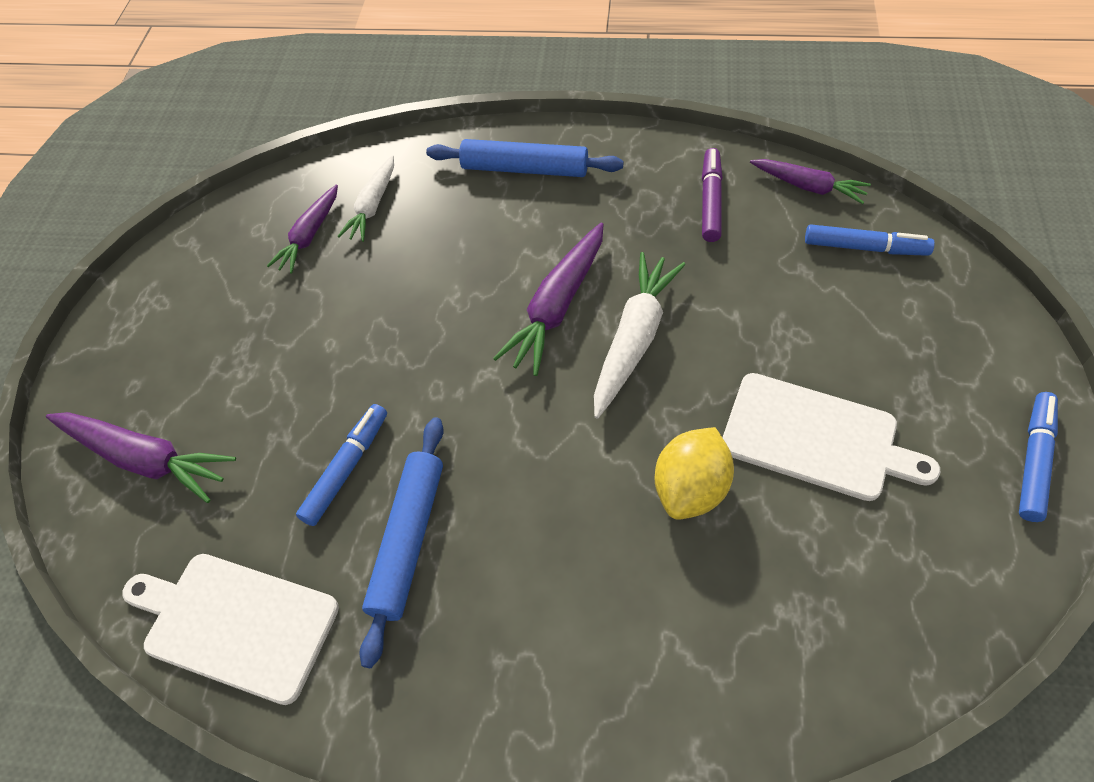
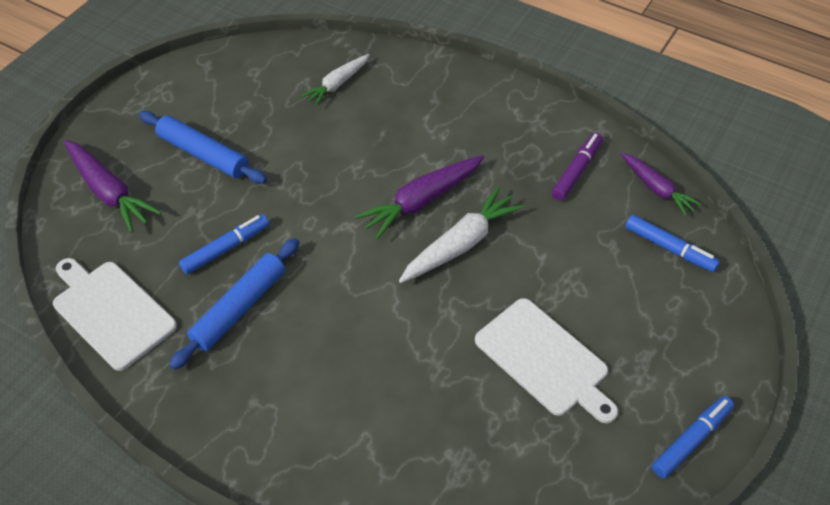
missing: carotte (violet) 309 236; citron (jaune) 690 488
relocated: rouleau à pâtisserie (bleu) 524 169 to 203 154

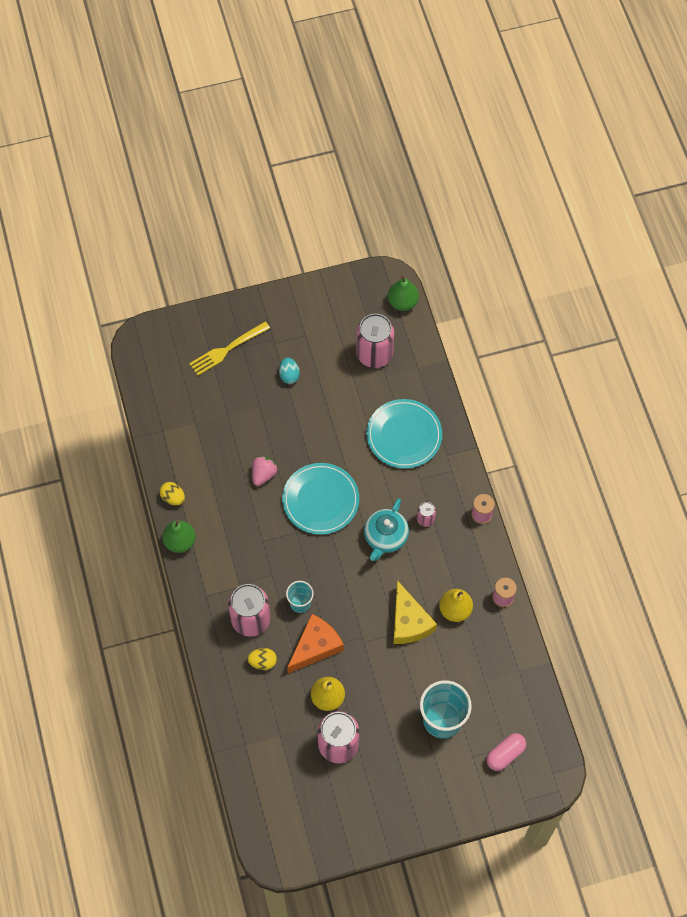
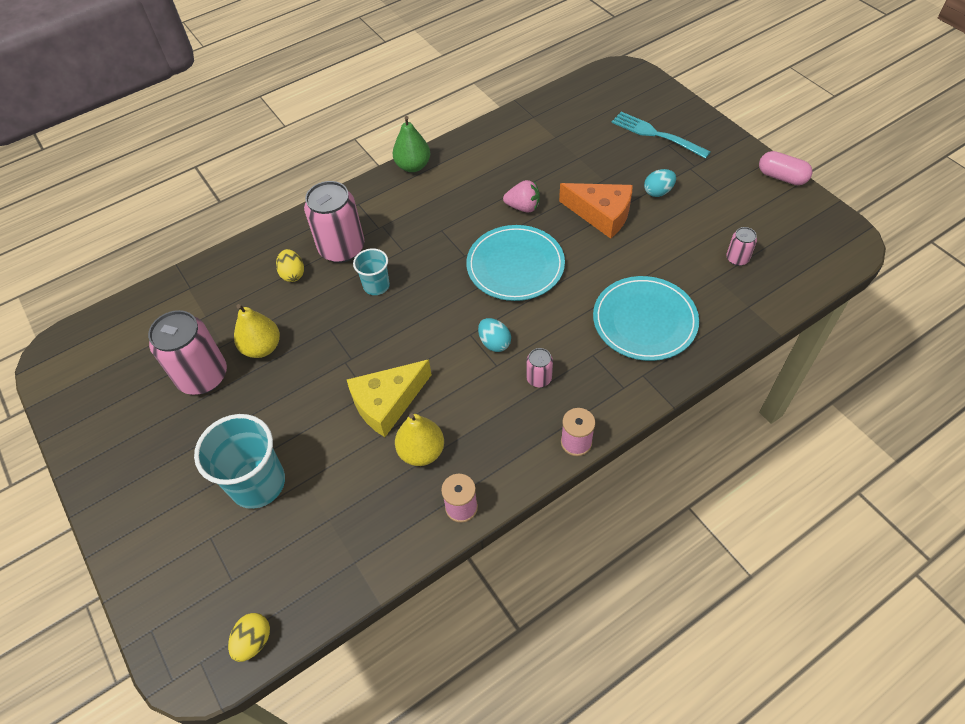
missing: poire (vert) 402 302
relocated: œuf (jaune) 173 498 to 254 641; fromage (orange) 315 646 to 601 214; gélule (rose) 505 754 to 782 177
exchanged: théière (turquoise) 385 537 to œuf (turquoise) 494 343
colour: fourchette (jaune) 227 349 to fourchette (turquoise) 656 134
size: canette (rose) 374 354 = 737 258 x0.47

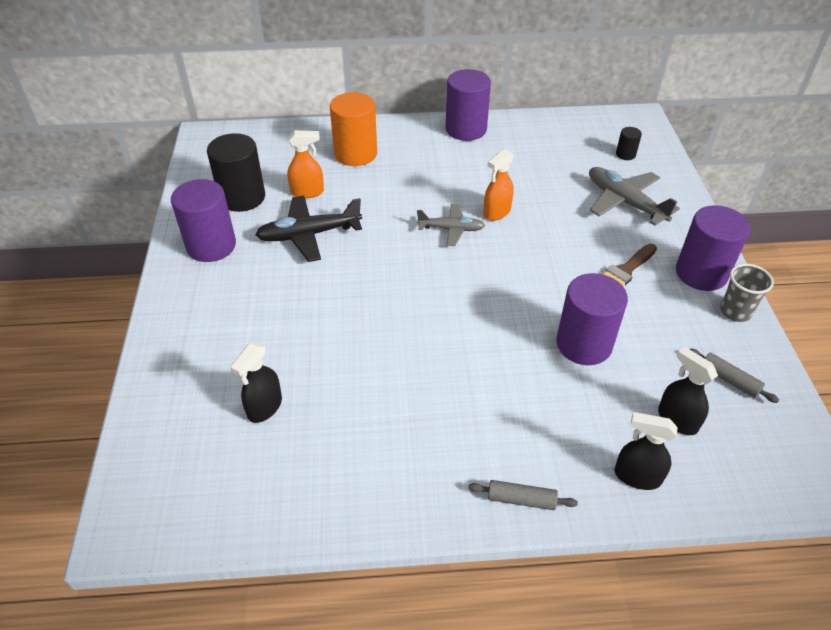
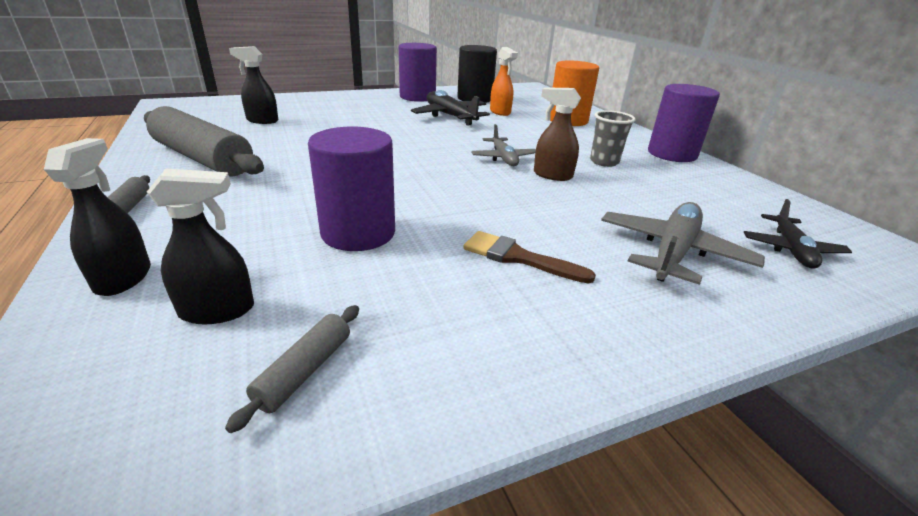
missing: cylindre (violet) 701 273
appeared: rouleau à pâtisserie (gris) 202 158
relocated: gobelet (gris) 735 312 to 604 162
exchanged: cylindre (noir) 625 154 to avion (noir) 790 249
colour: vaporisateur (orange) 496 212 to vaporisateur (marron) 552 175
spun: vaporisateur (noir) 677 420 = 218 310 45 degrees clockwise

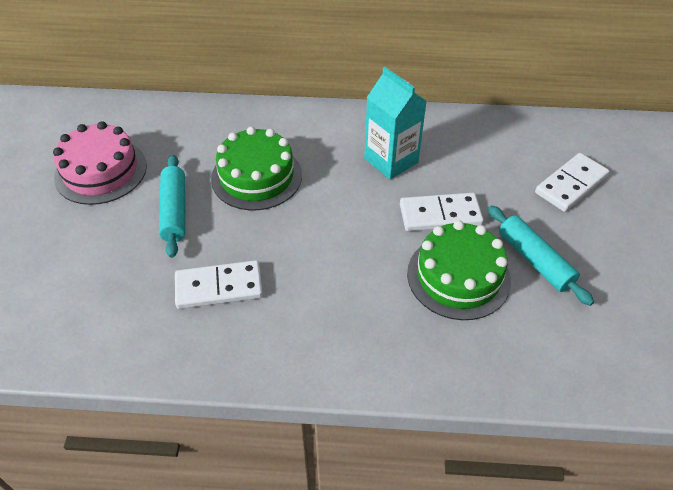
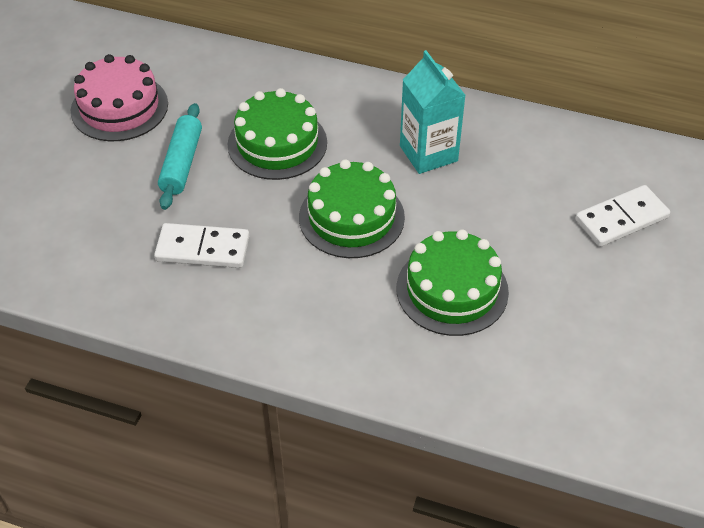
missing: domino (blanc) 440 215; rouleau à pâtisserie (turquoise) 534 260
appeared: gâteau (vert) 351 217

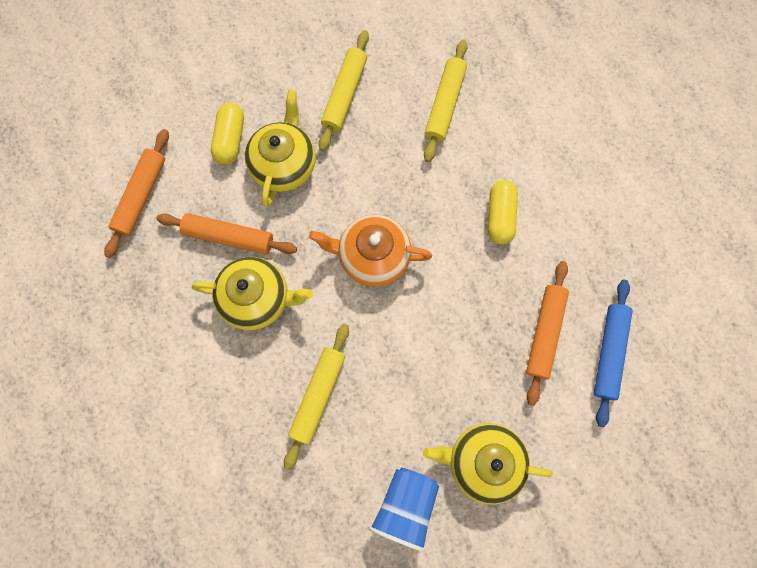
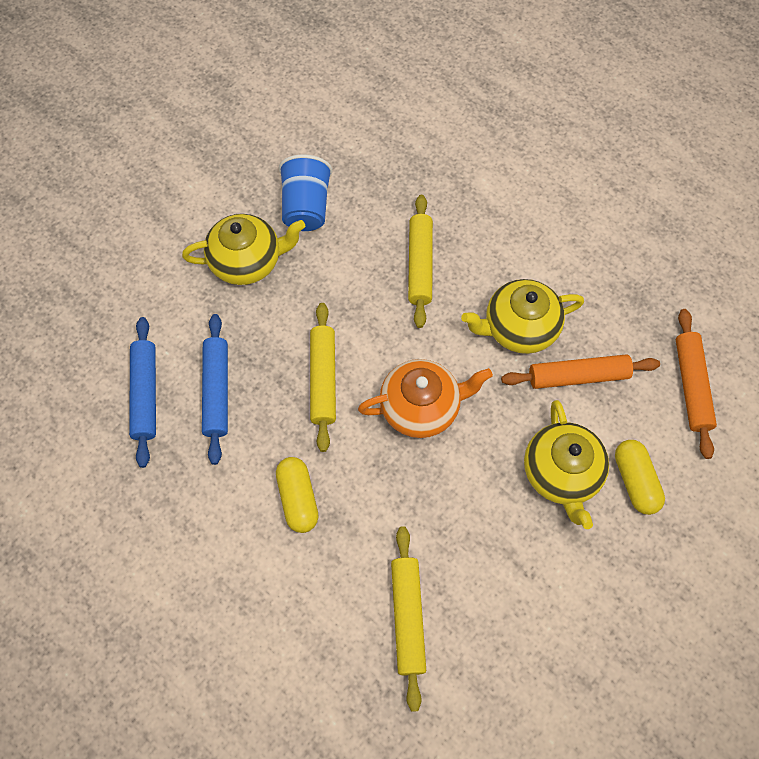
relocated: rouleau à pâtisserie (jaune) 344 94 to 323 379
colour: rouleau à pâtisserie (orange) 544 333 to rouleau à pâtisserie (bleu) 217 391

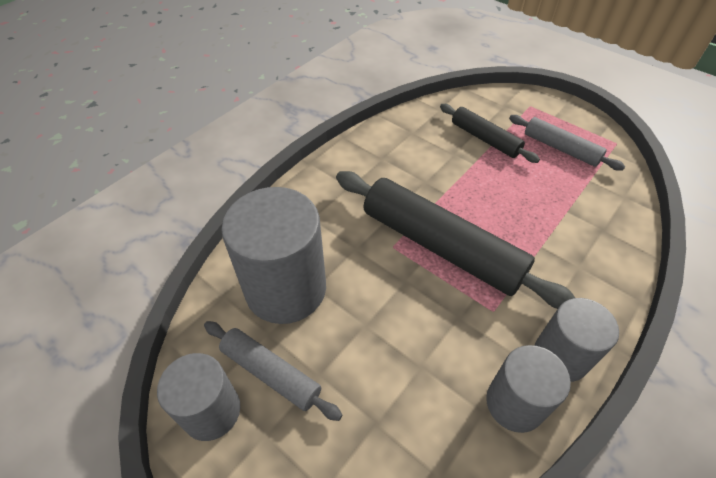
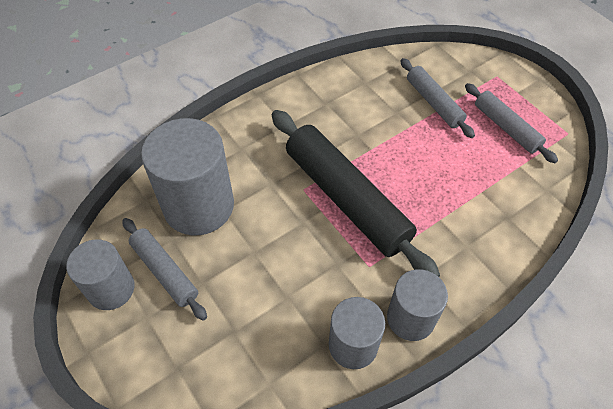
colour: rouleau à pâtisserie (noir) 485 139 to rouleau à pâtisserie (gris) 433 103

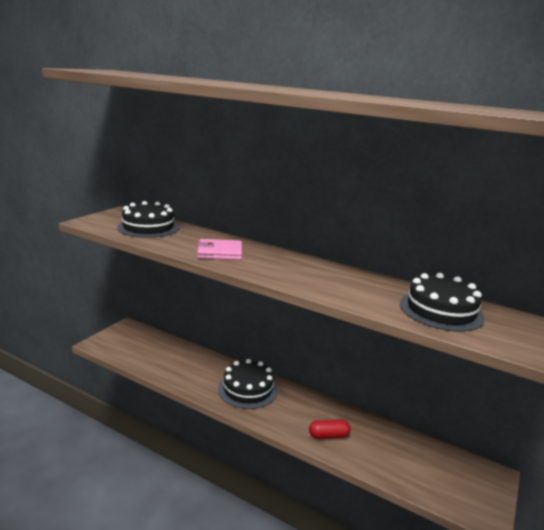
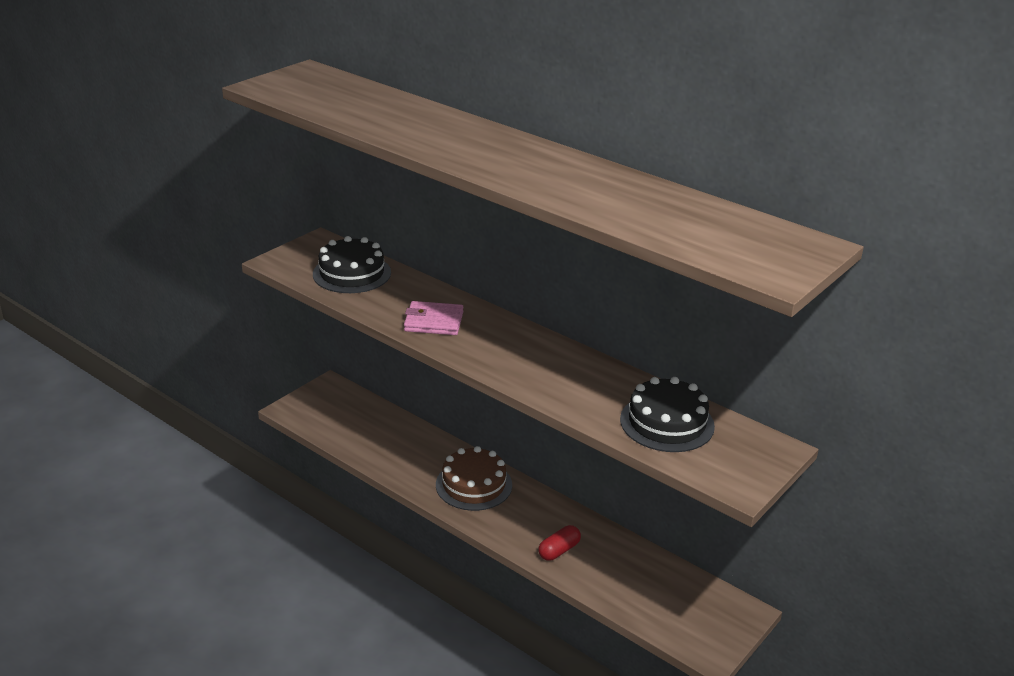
colour: gâteau (noir) 248 389 to gâteau (marron) 474 485
spun: gélule (rouge) 328 436 = 559 550 45 degrees counterclockwise

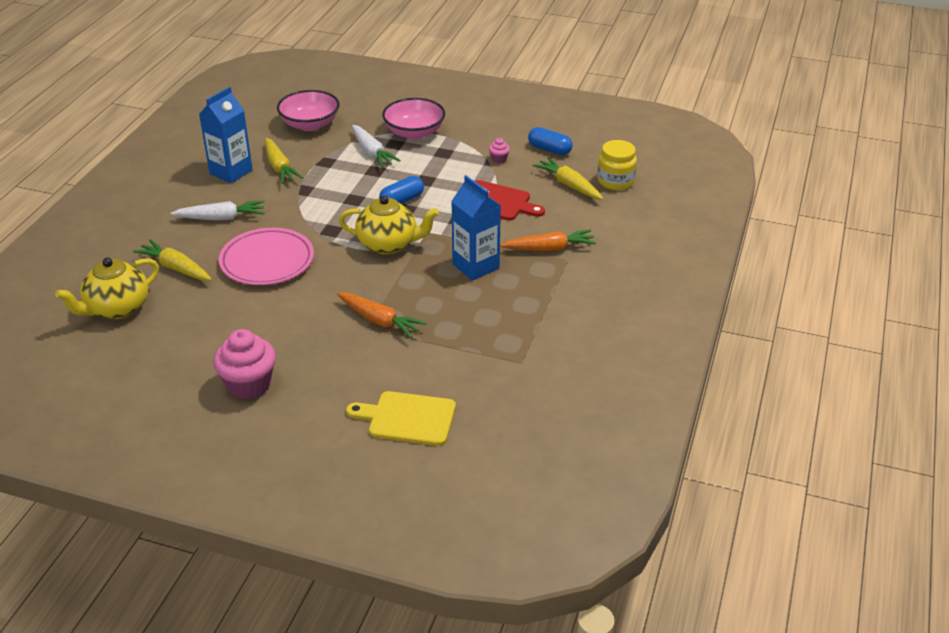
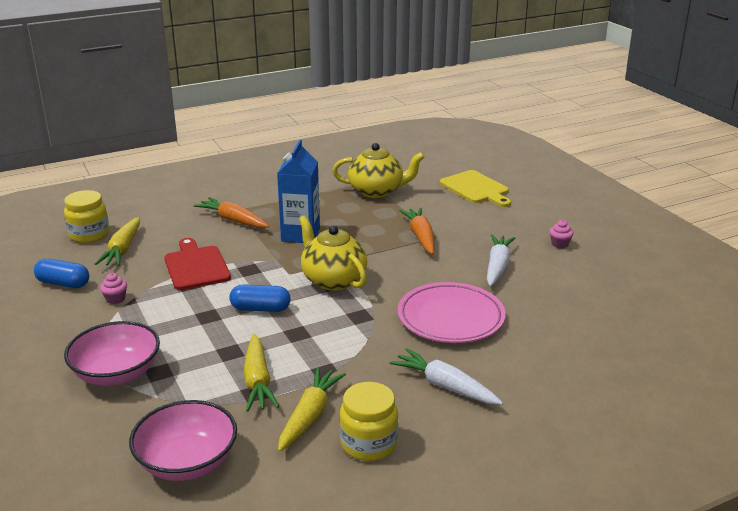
relocated: carotte (jaune) 175 268 to 258 381; théière (jaune) 117 308 to 377 191; carotte (blanc) 372 152 to 497 266
exchanged: brique de lait (bleu) 231 172 to bocal (jaune) 368 444
spun: gélule (bleu) 549 149 = 63 283 60 degrees counterclockwise
size: muffin (rose) 249 385 = 559 244 x0.45

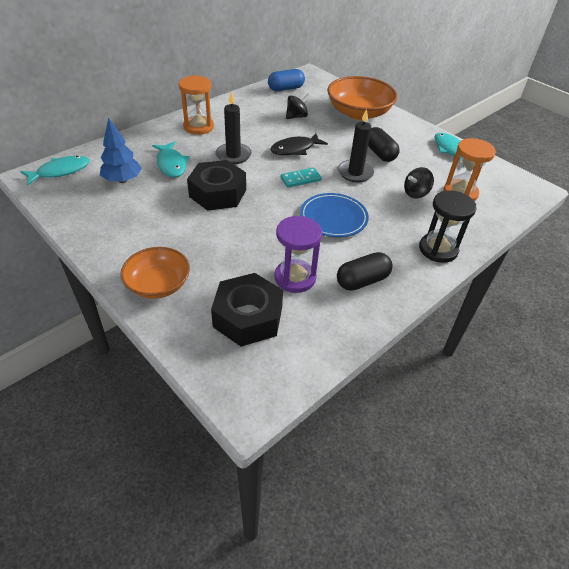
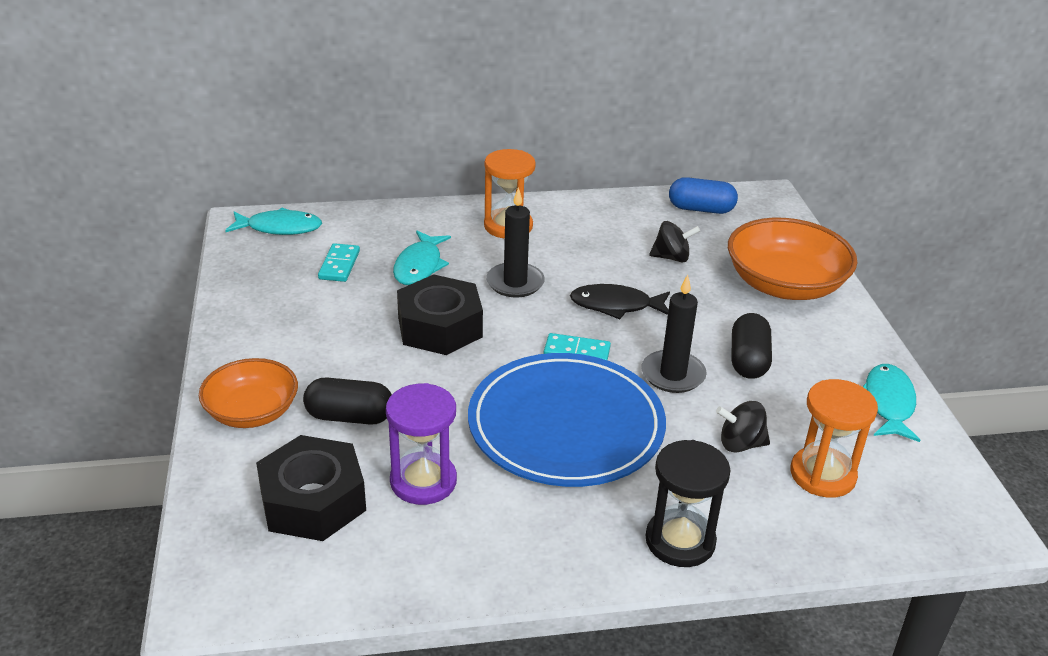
relocated: gélule (noir) 362 281 to 349 417
exchanged: arbre (bleu) 122 180 to domino (turquoise) 339 265
size: assiette (bleu) 333 218 = 566 425 x1.70

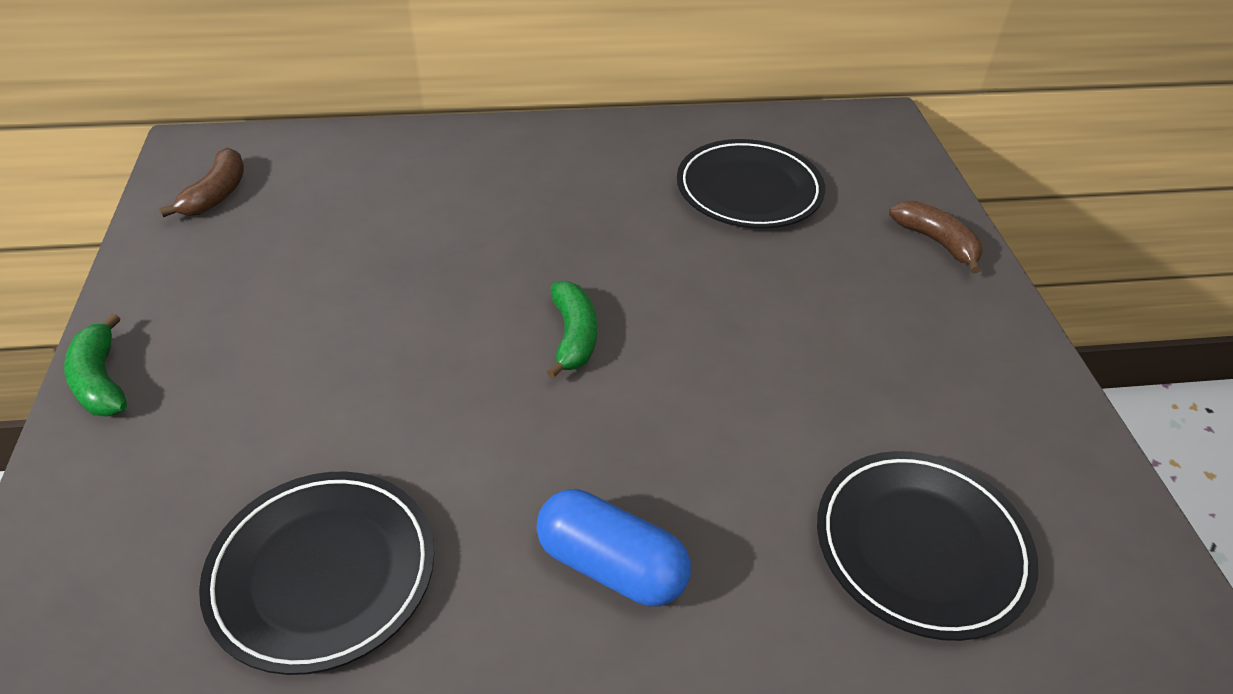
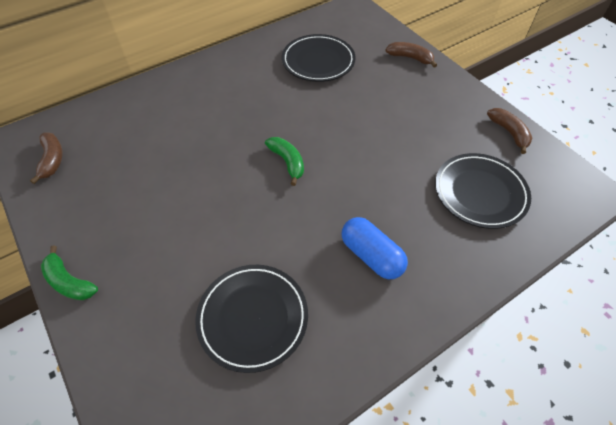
appeared: banane (marron) 509 132
spun: gélule (bleu) 611 566 = 371 255 45 degrees clockwise

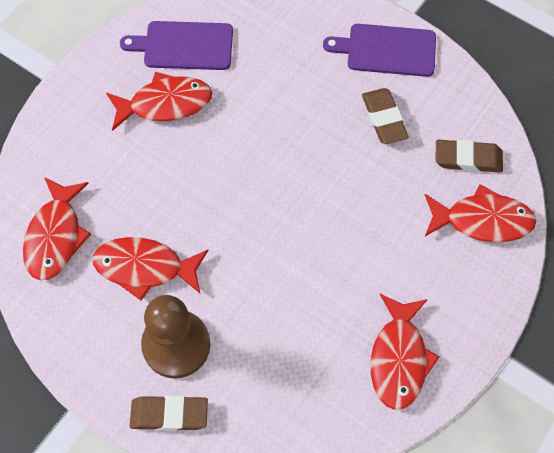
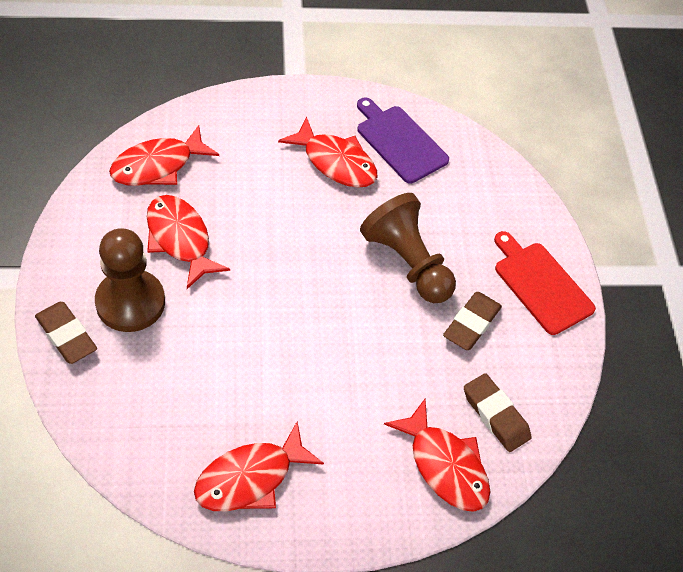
appeared: pion (marron) 407 263
colour: planche à découper (violet) 387 50 to planche à découper (rouge) 541 285

